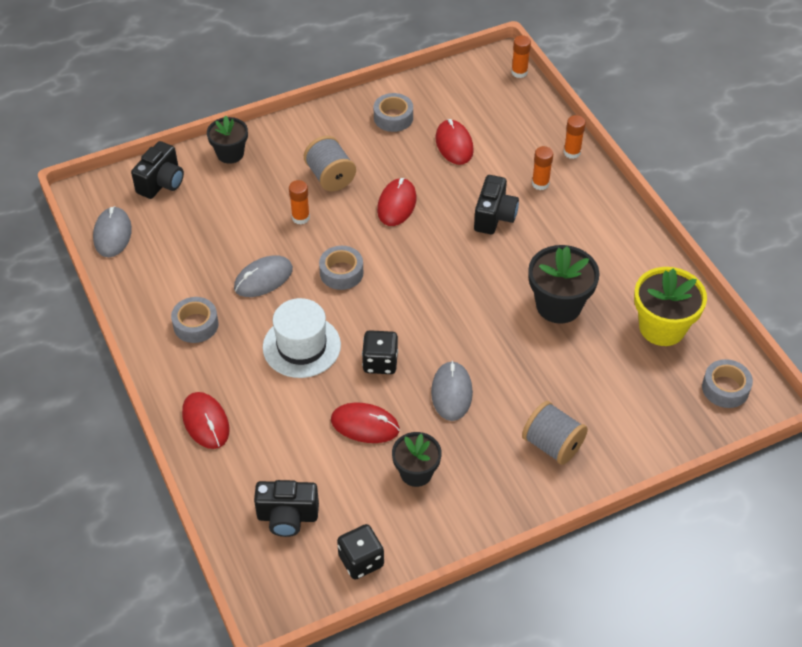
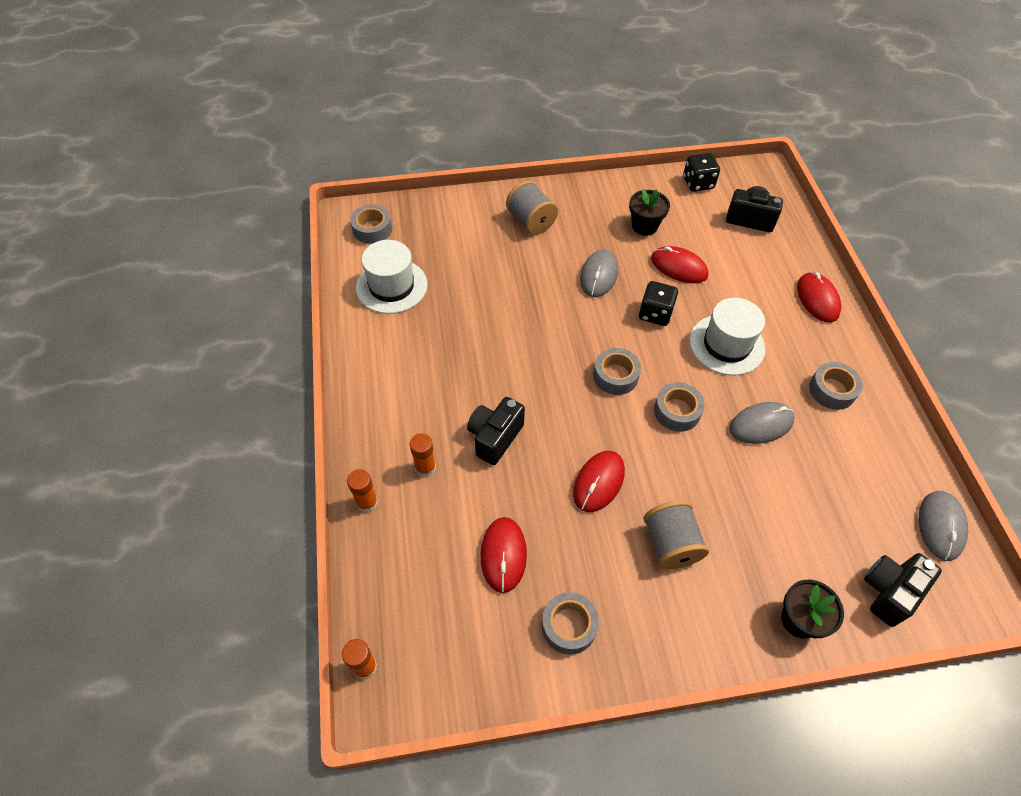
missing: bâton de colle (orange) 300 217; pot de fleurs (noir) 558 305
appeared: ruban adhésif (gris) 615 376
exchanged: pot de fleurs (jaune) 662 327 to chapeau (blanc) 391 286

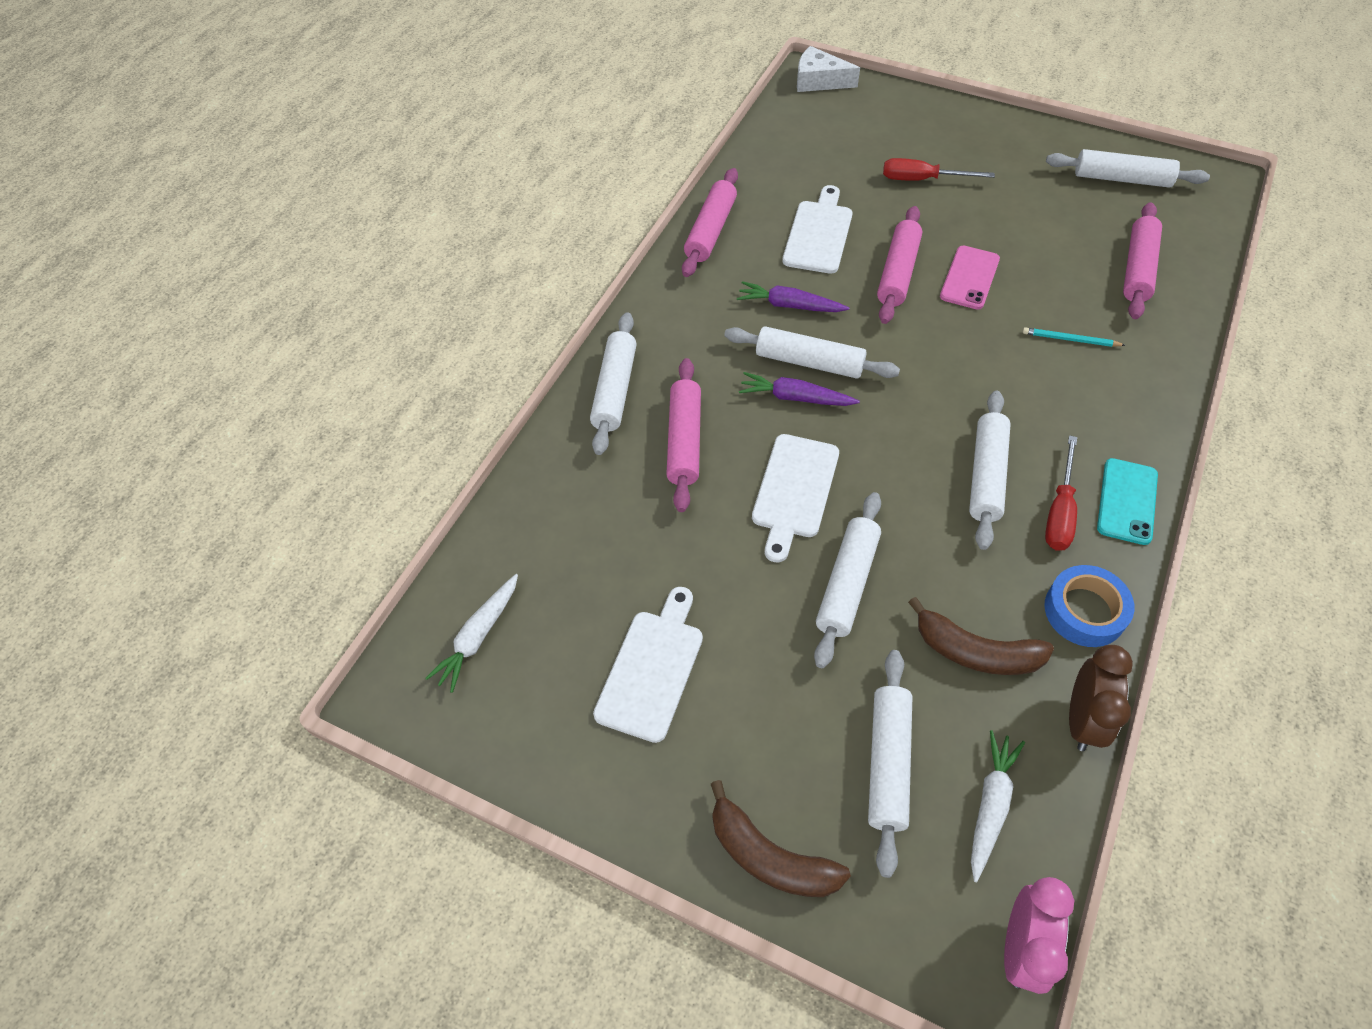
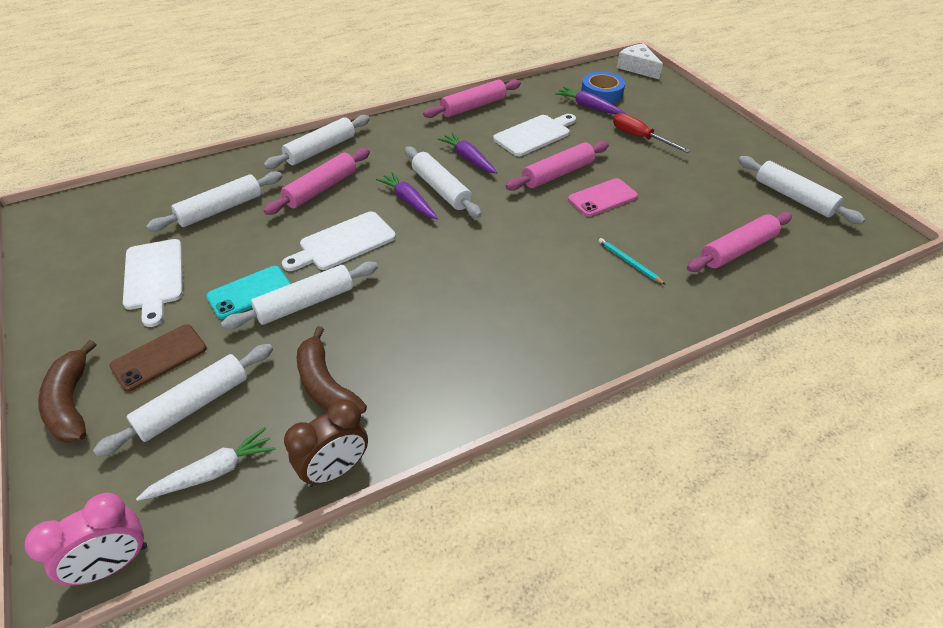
missing: carotte (blanc) 478 636; tournevis (rouge) 1059 511
appeared: téléphone (marron) 159 357; carotte (violet) 588 107
relocated: rouleau à pâtisserie (blanc) 986 475 to 220 209; téléphone (turquoise) 1127 501 to 250 292; ruban adhésif (bleu) 1084 611 to 601 93
spun: planche à découper (blanc) 652 669 = 154 277 105 degrees clockwise

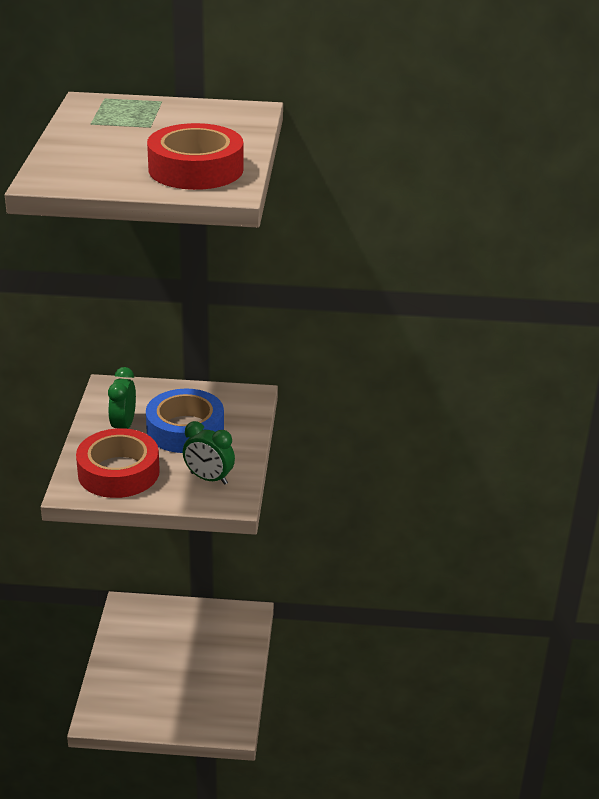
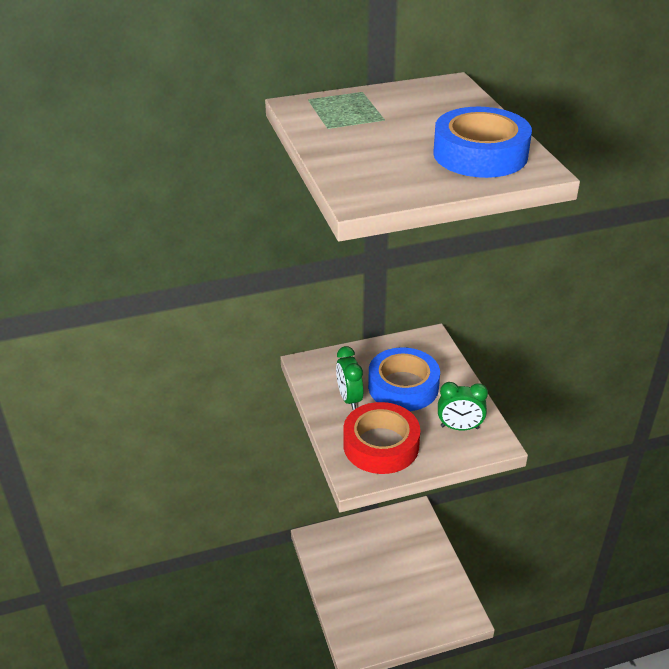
colour: ruban adhésif (rouge) 196 169 to ruban adhésif (bleu) 480 154

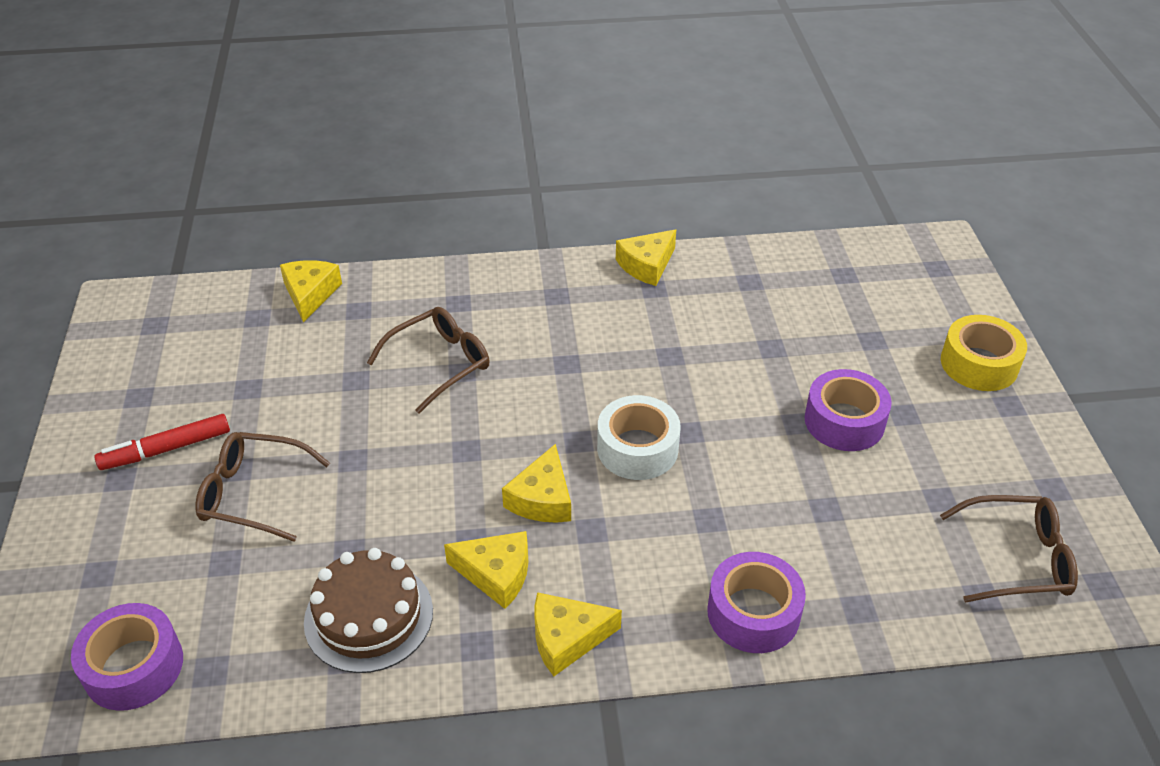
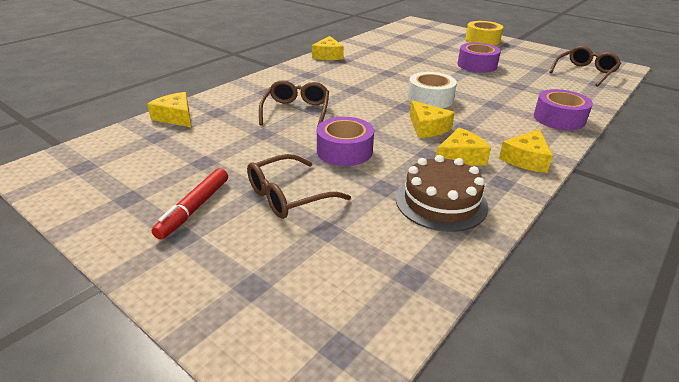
relocated: ruban adhésif (violet) 134 667 to 344 151

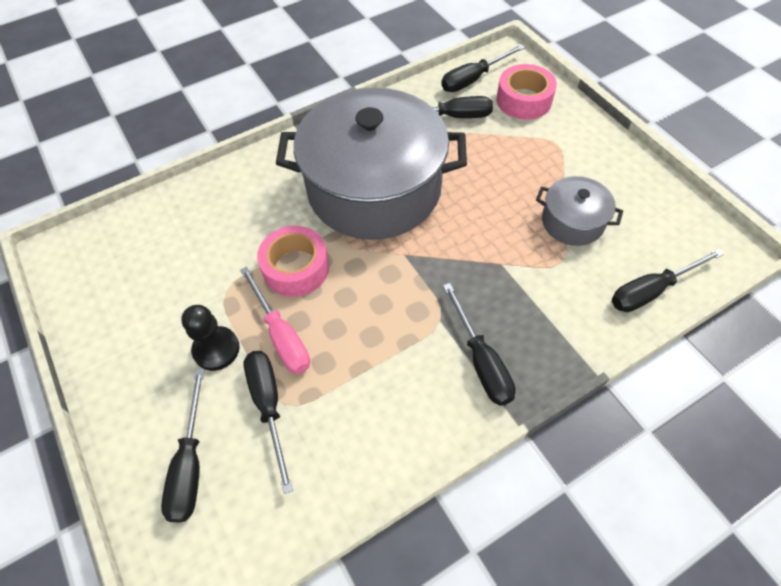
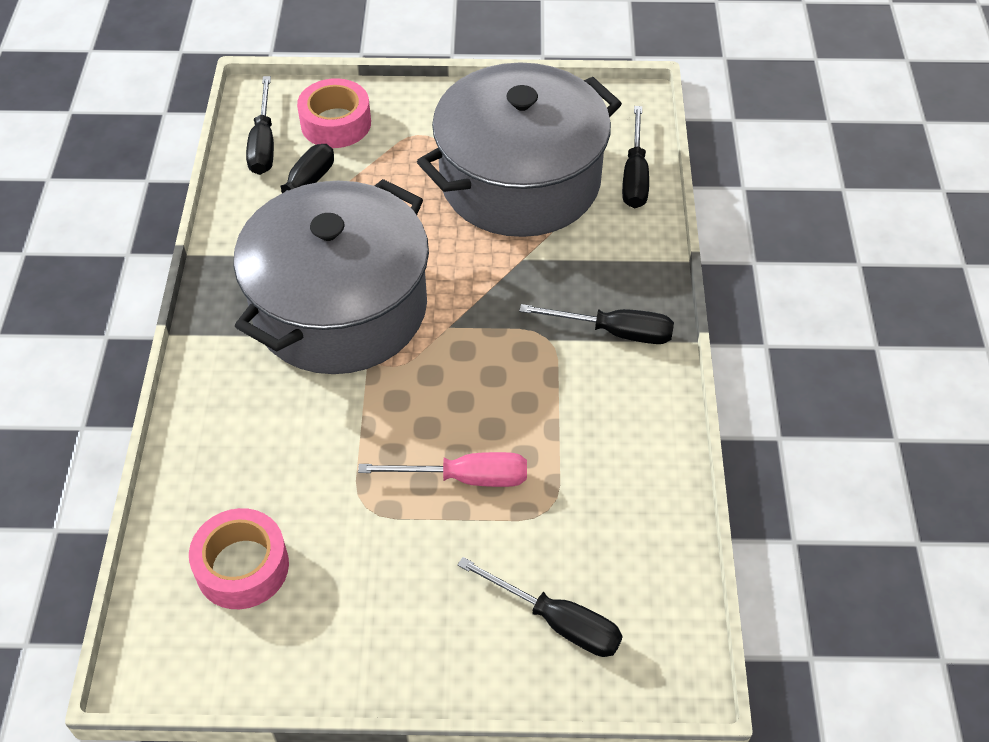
missing: pion (noir) 216 349; tournevis (noir) 269 406
relocated: ruban adhésif (rose) 296 268 to 242 567
size: marmite (gris) 572 221 = 520 181 x2.25

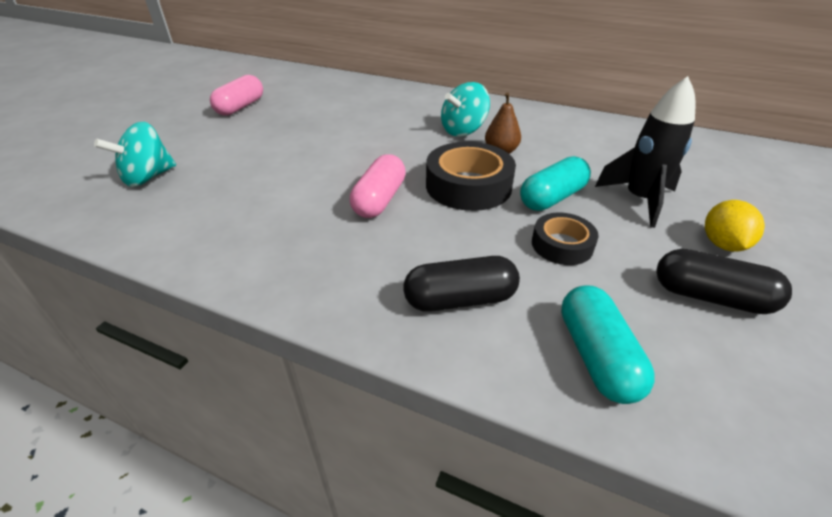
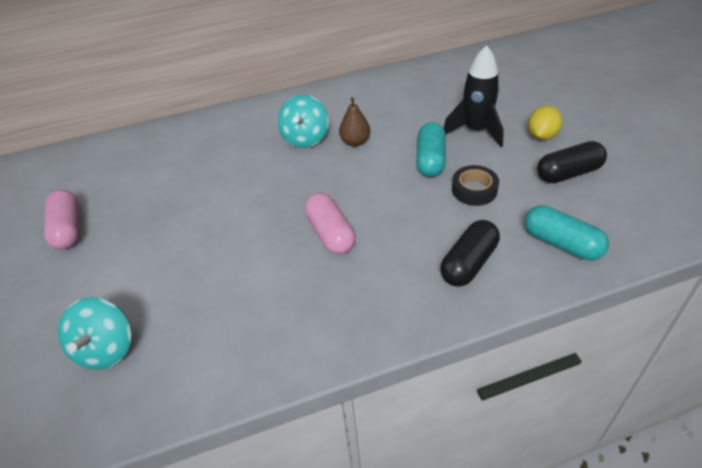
missing: ruban adhésif (noir) 468 186
spun: citron (jaune) 722 244 = 541 136 60 degrees clockwise

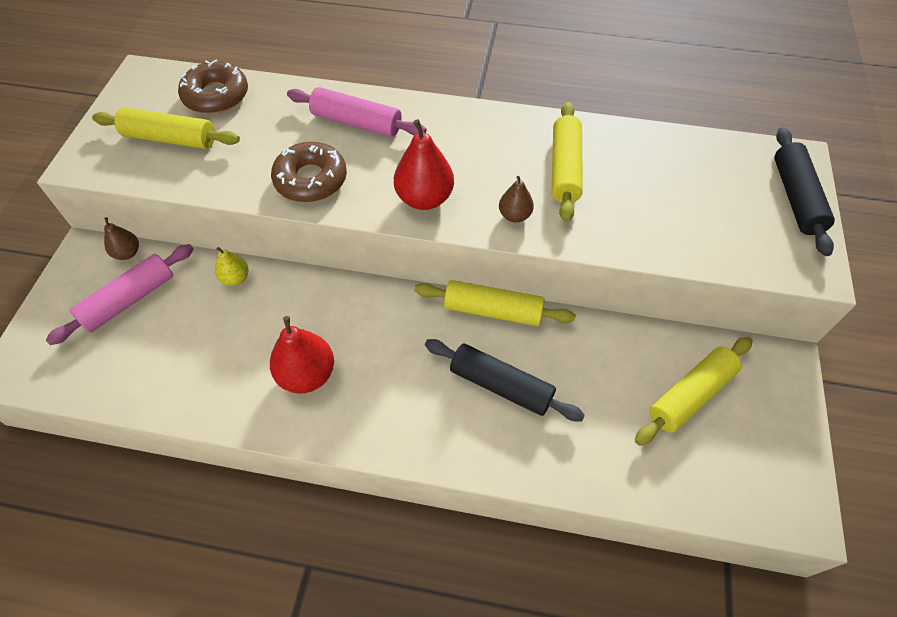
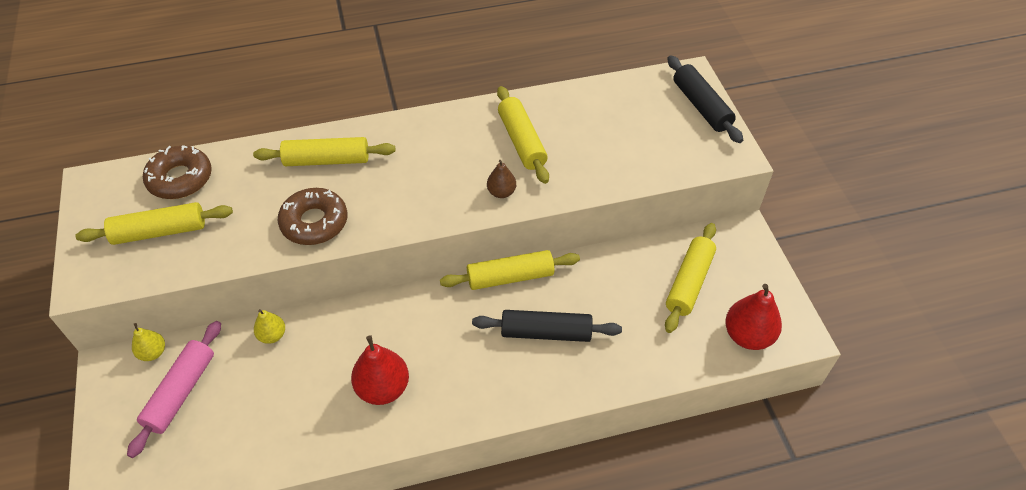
relocated: poire (rouge) 424 198 to 747 336
colour: poire (marron) 127 253 to poire (jaune) 153 353; rouleau à pâtisserie (rose) 356 123 to rouleau à pâtisserie (jaune) 327 160

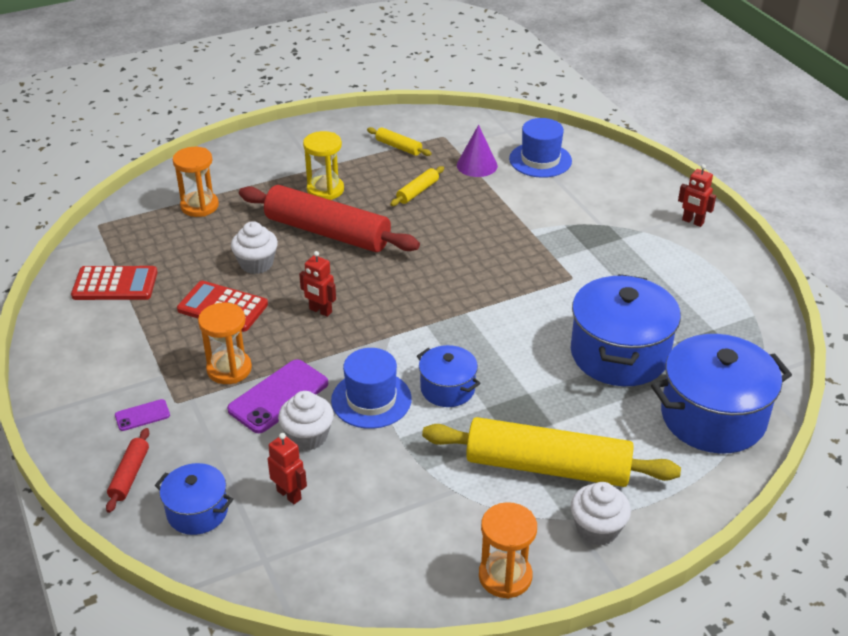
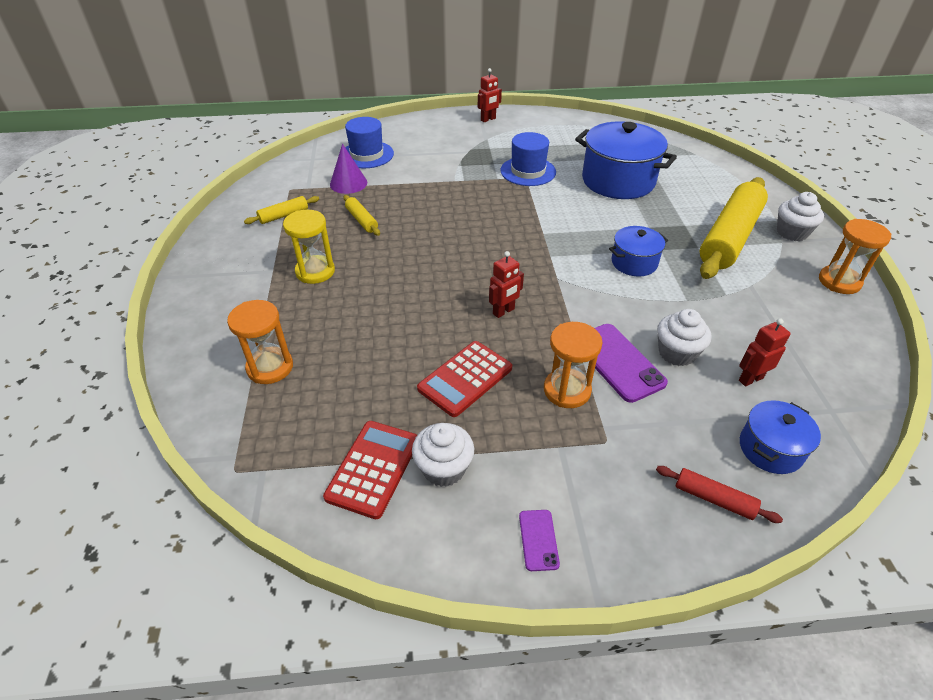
missing: rouleau à pâtisserie (rouge) 327 232; marmite (bleu) 713 417
relocated: muffin (blanc) 256 264 to 444 468; chapeau (bleu) 371 399 to 528 171; téléphone (violet) 142 415 to 538 540

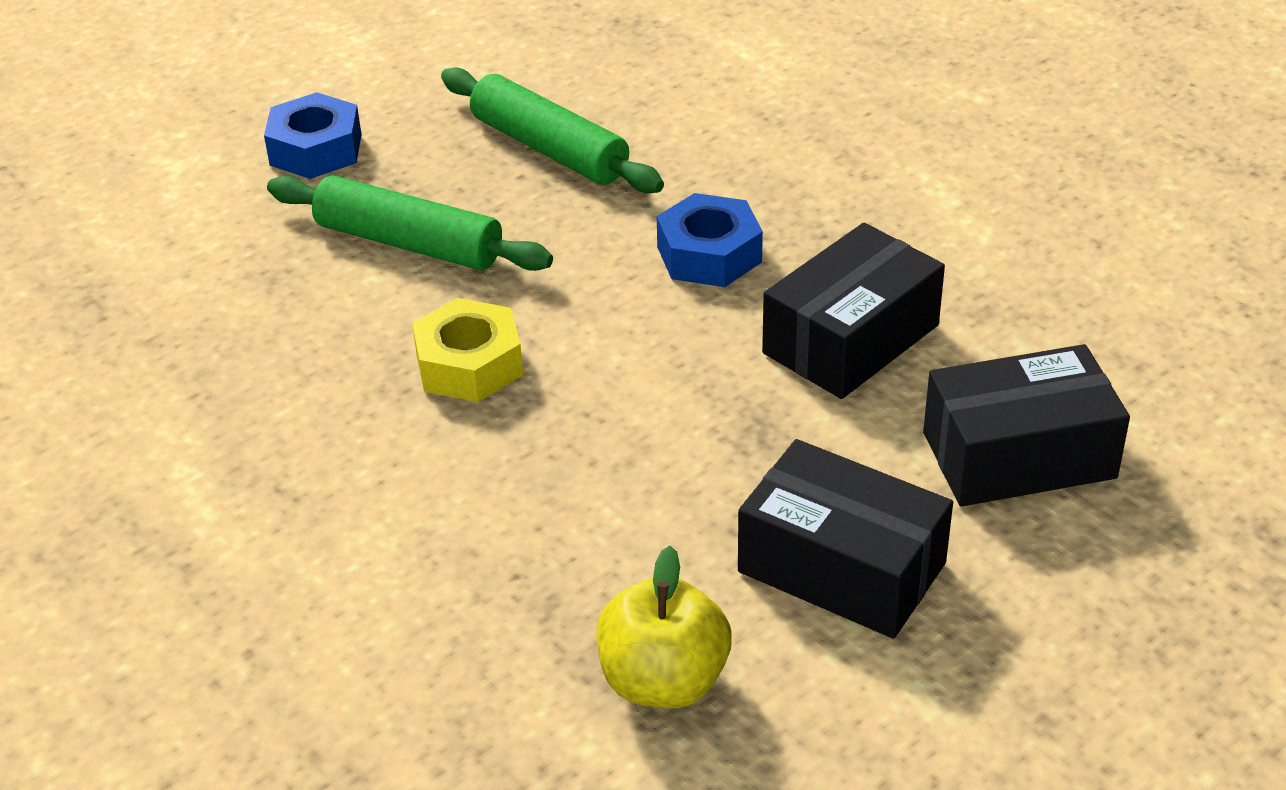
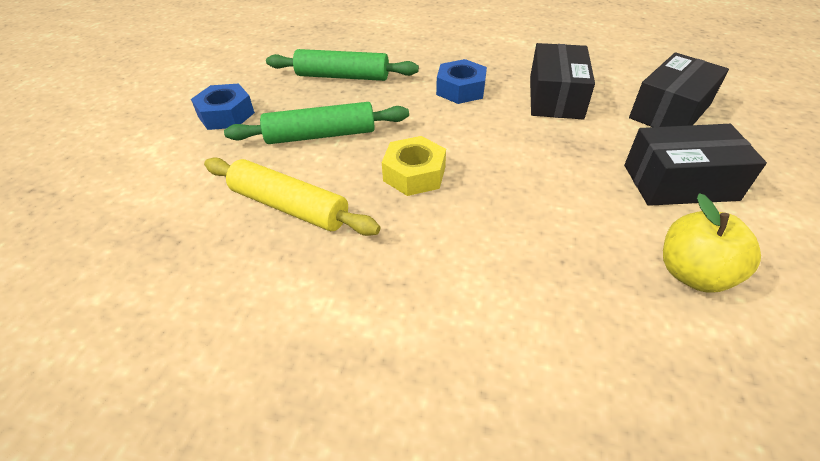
appeared: rouleau à pâtisserie (jaune) 289 206

